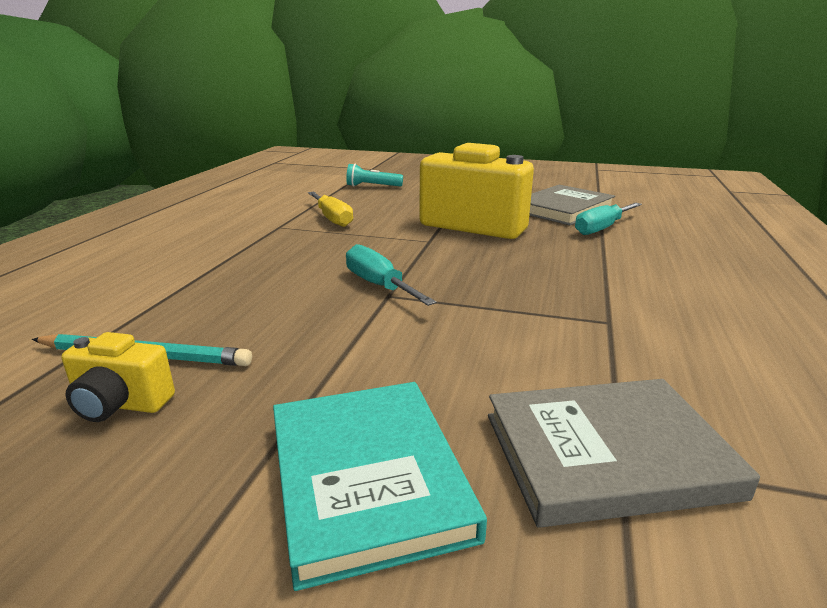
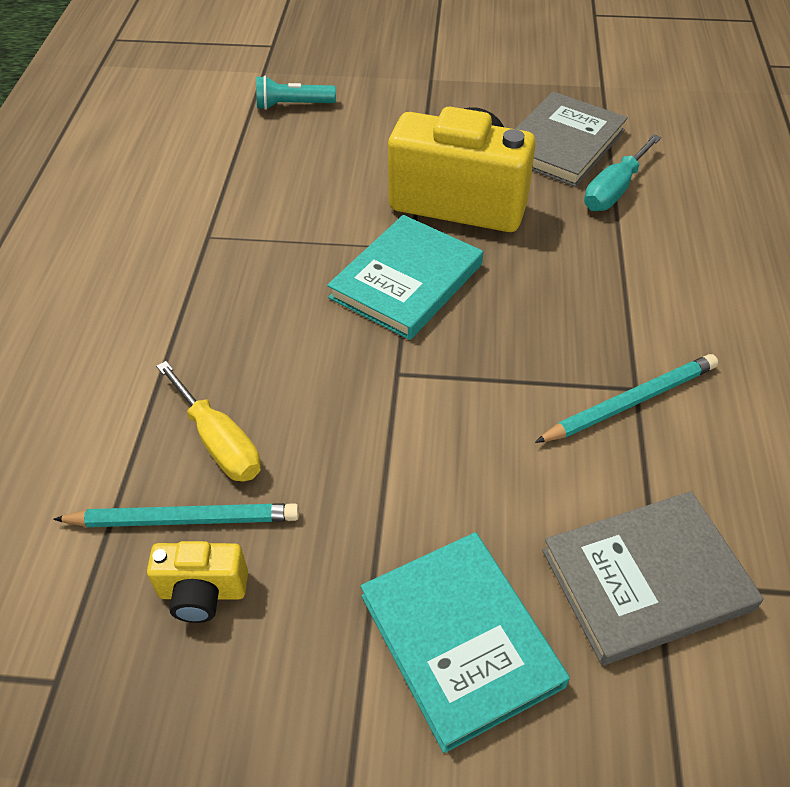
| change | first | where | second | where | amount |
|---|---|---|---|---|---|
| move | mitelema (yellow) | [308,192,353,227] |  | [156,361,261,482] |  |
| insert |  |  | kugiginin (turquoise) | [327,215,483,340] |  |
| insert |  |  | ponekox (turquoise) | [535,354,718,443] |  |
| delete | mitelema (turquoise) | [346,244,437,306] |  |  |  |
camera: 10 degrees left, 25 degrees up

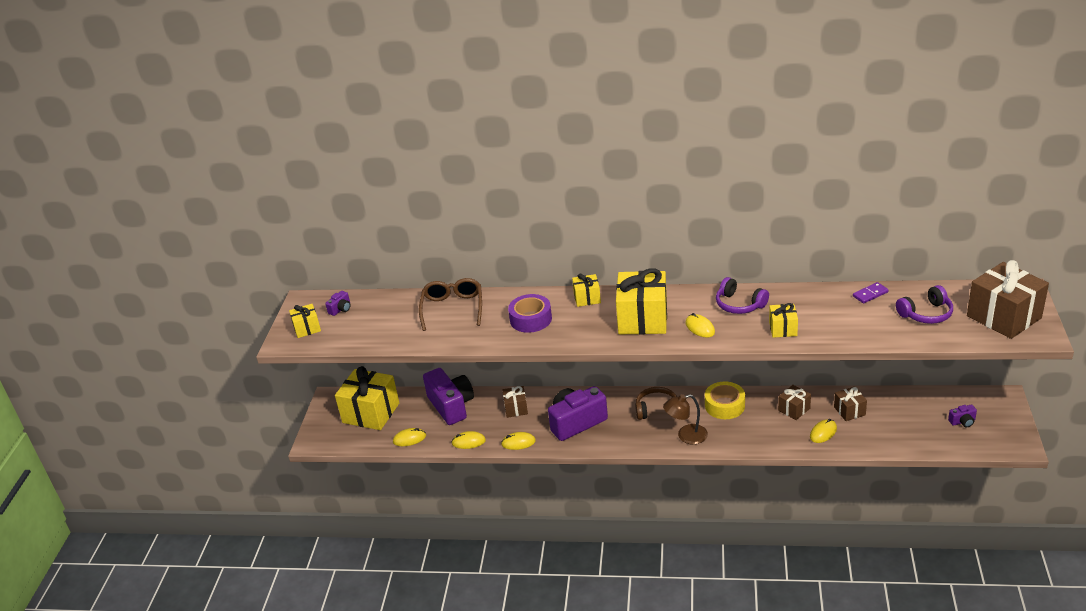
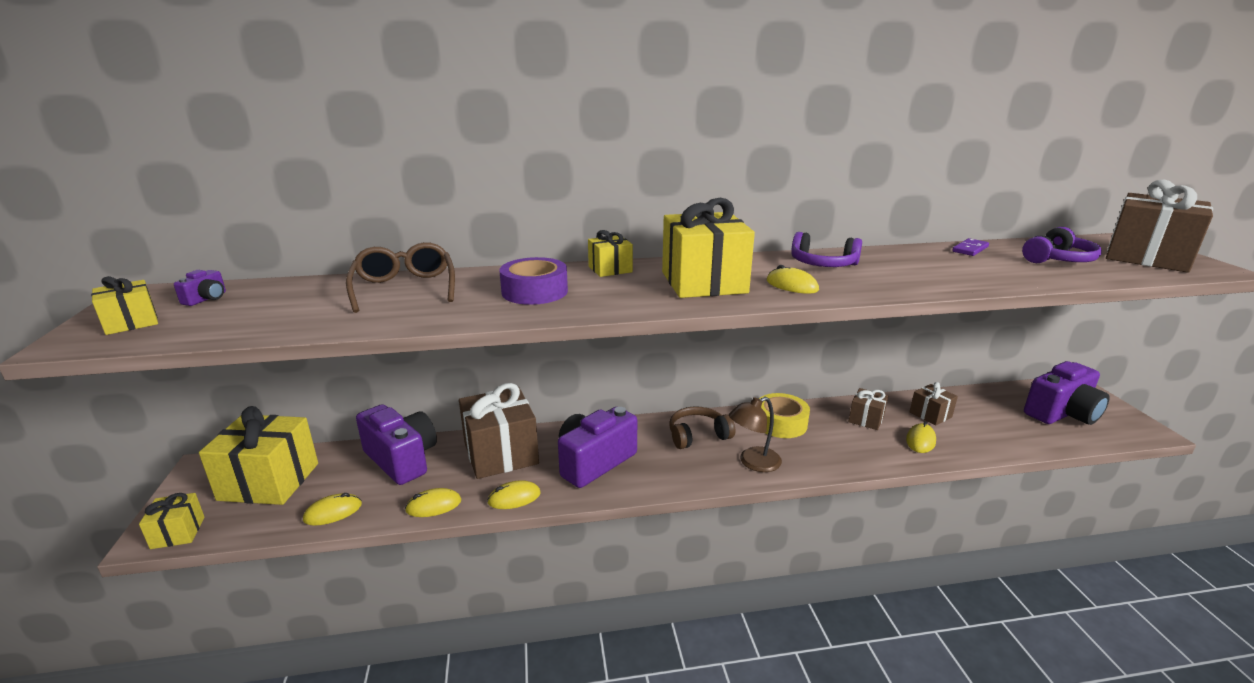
| change | first | where | second | where | amount |
|---|---|---|---|---|---|
| move | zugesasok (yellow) | [769,303,798,338] |  | [139,493,204,549] |  |
| resize | zugesasok (brown) | [502,386,528,418] |  | [459,383,539,479] | x1.99 |
| resize | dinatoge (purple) | [948,404,977,427] |  | [1024,361,1110,425] | x2.36 |
camera: 20 degrees left, 10 degrees down

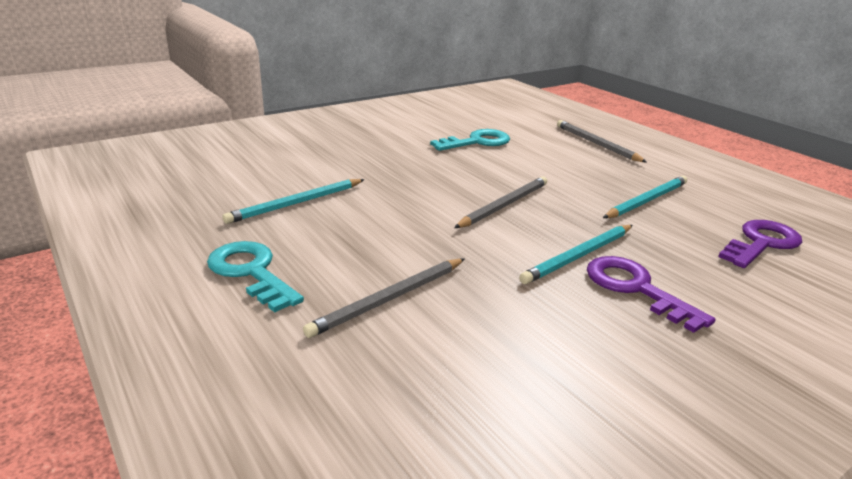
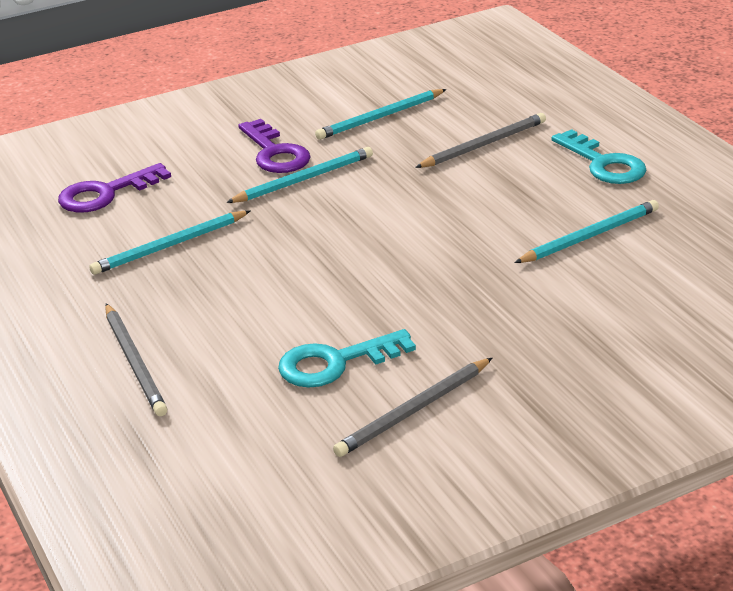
| change | first | where | second | where | amount |
|---|---|---|---|---|---|
| insert |  |  | ponekox (turquoise) | [315,89,447,140] |  |
| move | ponekox (grey) | [454,177,547,228] |  | [333,358,492,457] |  |
camera: 170 degrees left, 5 degrees up

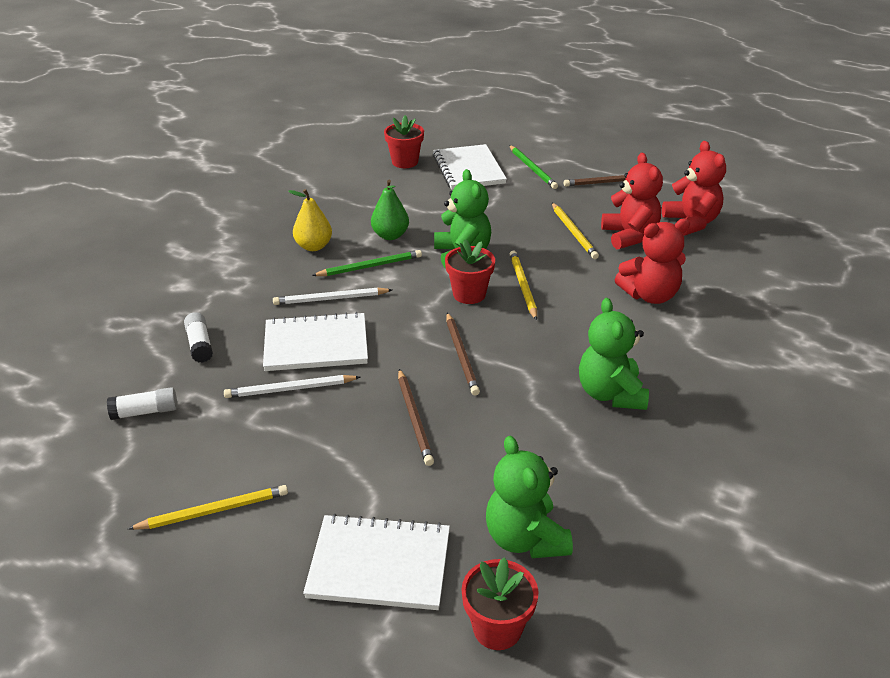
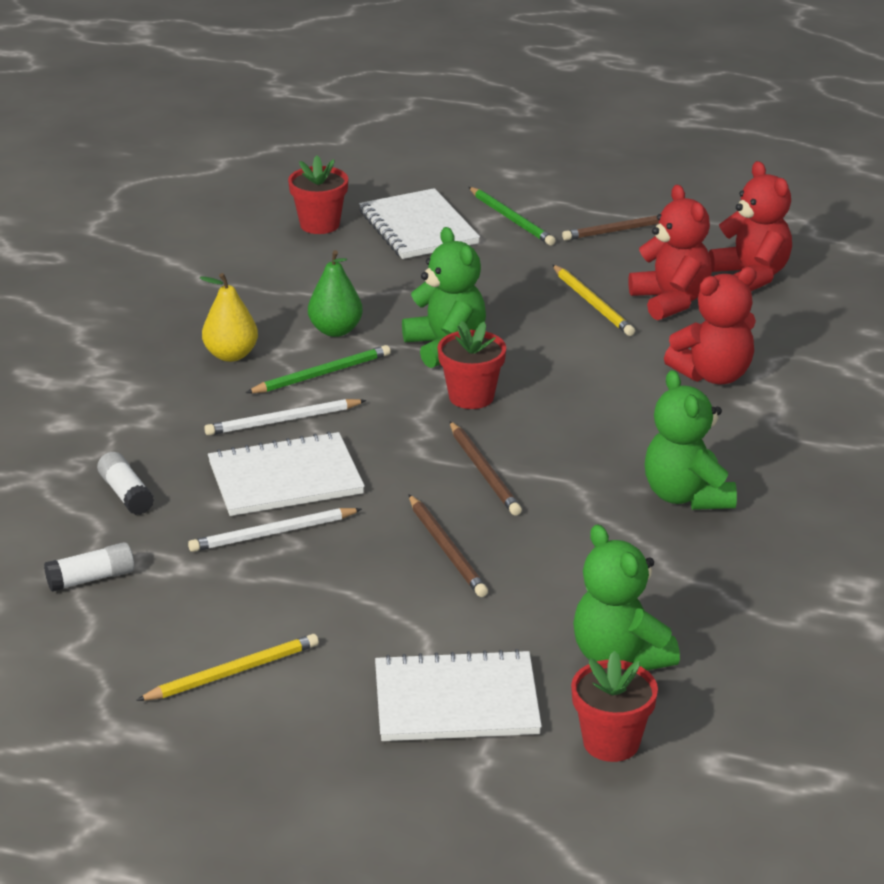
| change | first | where | second | where | amount |
|---|---|---|---|---|---|
| delete | ponekox (yellow) | [510,251,537,320] |  |  |  |
camera: 10 degrees left, 5 degrees down

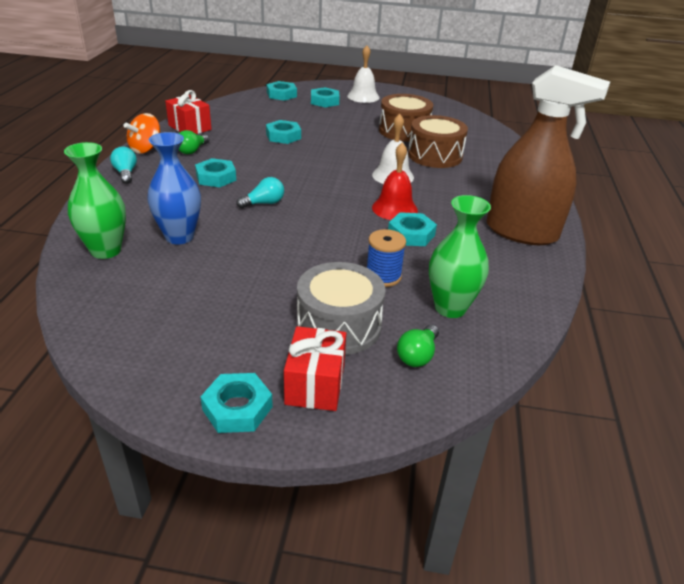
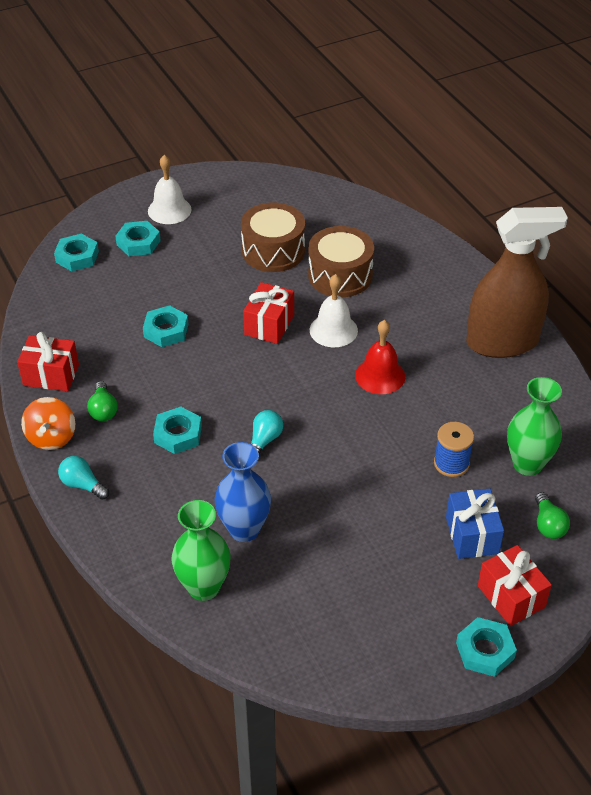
| change | first | where | second | where | amount |
|---|---|---|---|---|---|
| insert |  |  | zugesasok (red) | [243,282,294,344] |  |
| replace | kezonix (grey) | [297,262,386,355] | zugesasok (blue) | [446,489,504,559] |  |
| delete | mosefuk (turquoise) | [388,212,437,246] |  |  |  |
camera: 35 degrees left, 10 degrees up

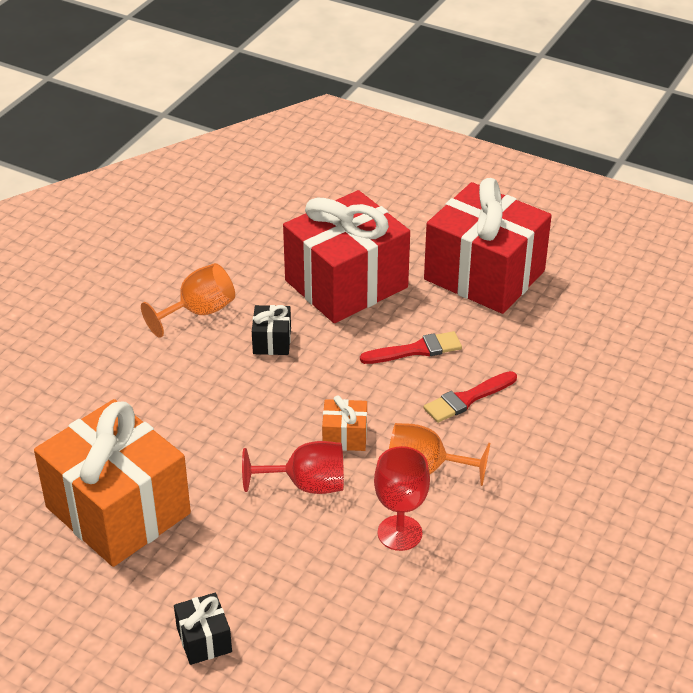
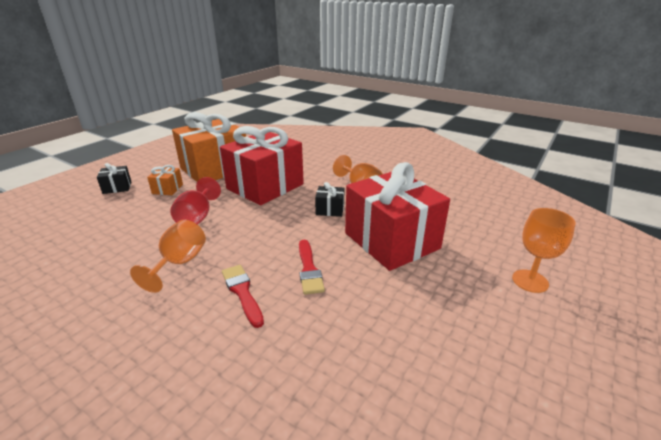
| change | first | where | second | where | amount |
|---|---|---|---|---|---|
| move | zugesasok (orange) | [322,395,367,451] |  | [147,165,183,195] |  |
| move | zugesasok (red) | [424,178,552,314] |  | [220,126,304,205] |  |
| insert |  |  | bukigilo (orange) | [512,208,576,293] |  |
| delete | bukigilo (red) | [374,446,430,551] |  |  |  |
camera: 95 degrees right, 10 degrees down

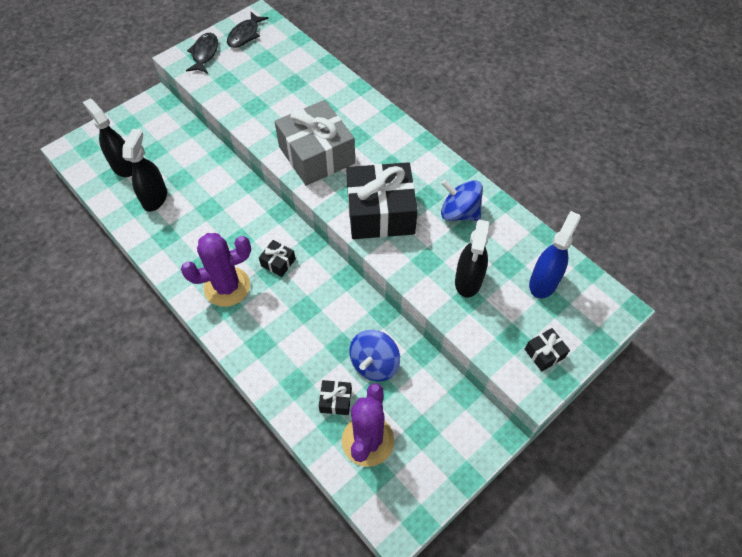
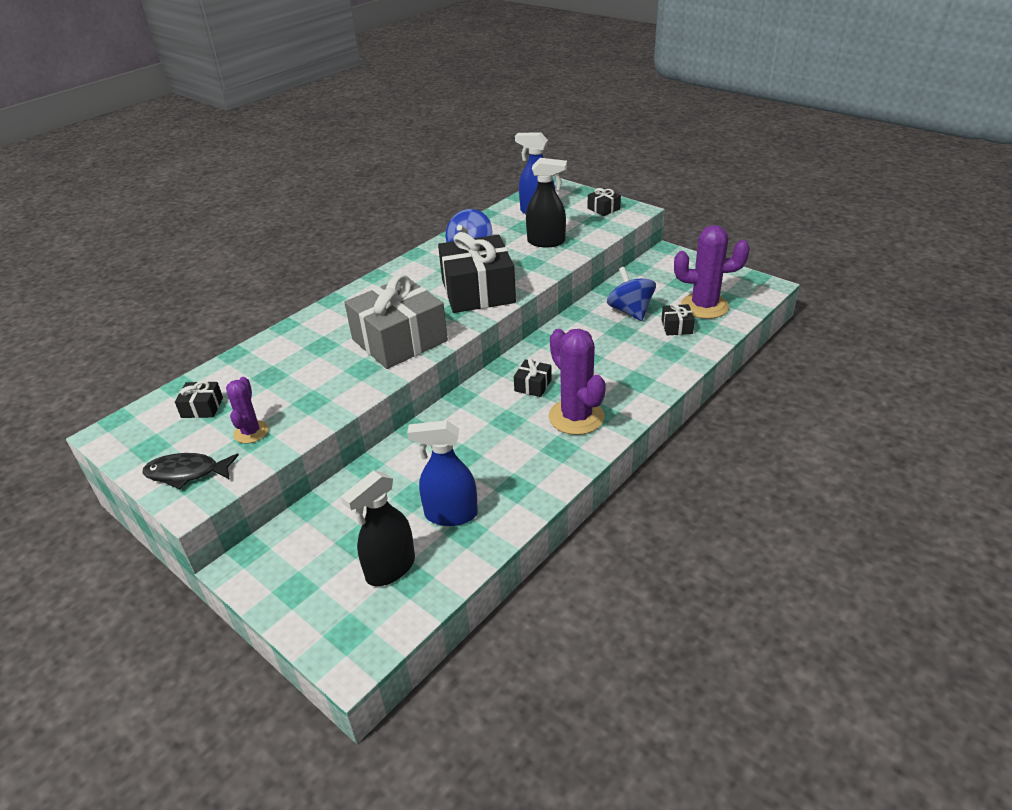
| change | first | where | second | where | amount |
|---|---|---|---|---|---|
| insert |  |  | zugesasok (black) | [175,381,223,418] |  |
| insert |  |  | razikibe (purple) | [226,377,268,443] |  |
| recolor | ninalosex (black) | [123,129,167,212] | ninalosex (blue) | [407,420,478,526] |  |
| rotate | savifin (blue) | [350,330,400,381] |  | [607,267,656,321] | 135 degrees counterclockwise |
| delete | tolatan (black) | [227,12,269,48] |  |  |  |
camera: 95 degrees left, 20 degrees down

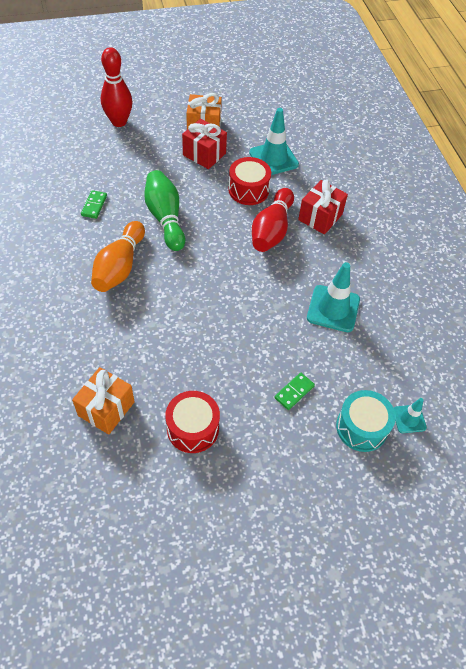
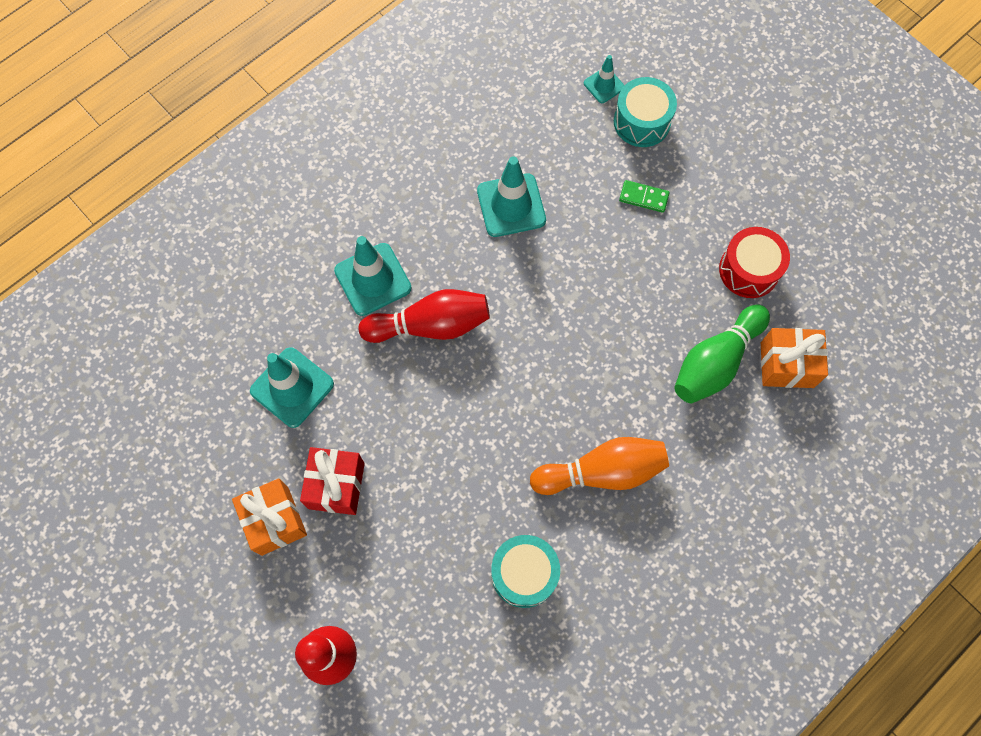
| change | first | where | second | where | amount |
|---|---|---|---|---|---|
| replace | zugesasok (red) | [298,179,348,235] | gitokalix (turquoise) | [334,236,412,316] |  |
| replace | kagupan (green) | [81,190,107,219] | kezonix (turquoise) | [491,535,560,608] |  |
| move | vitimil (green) | [144,170,185,251] |  | [674,305,770,403] |  |
| delete | kezonix (red) | [228,157,271,205] |  |  |  |
camera: 115 degrees left, 15 degrees up

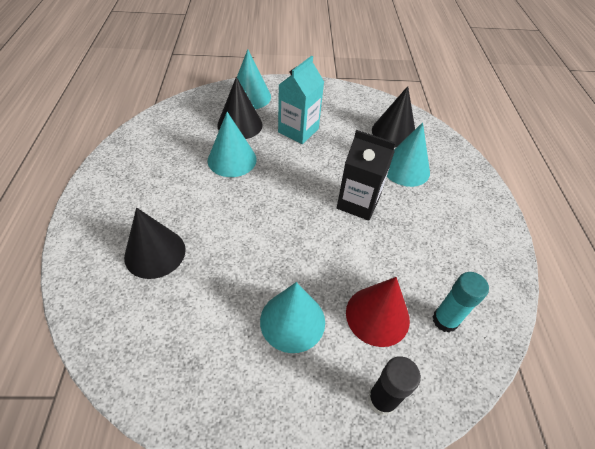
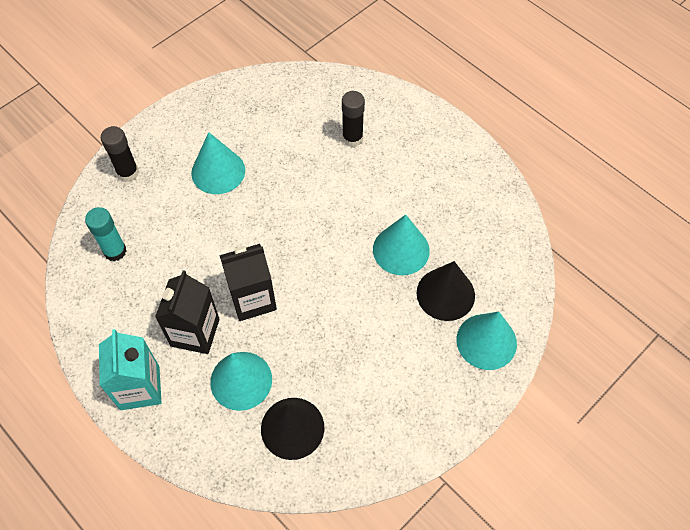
| change | first | where | second | where | amount |
|---|---|---|---|---|---|
| move | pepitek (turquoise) | [278,56,324,144] |  | [99,329,162,410] |  |
| insert |  |  | pepitek (black) | [155,270,220,354] |  |
| replace | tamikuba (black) | [124,207,186,279] | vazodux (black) | [342,91,365,147] |  |
| delete | tamikuba (red) | [346,277,410,347] |  |  |  |
camera: 140 degrees right, 10 degrees up

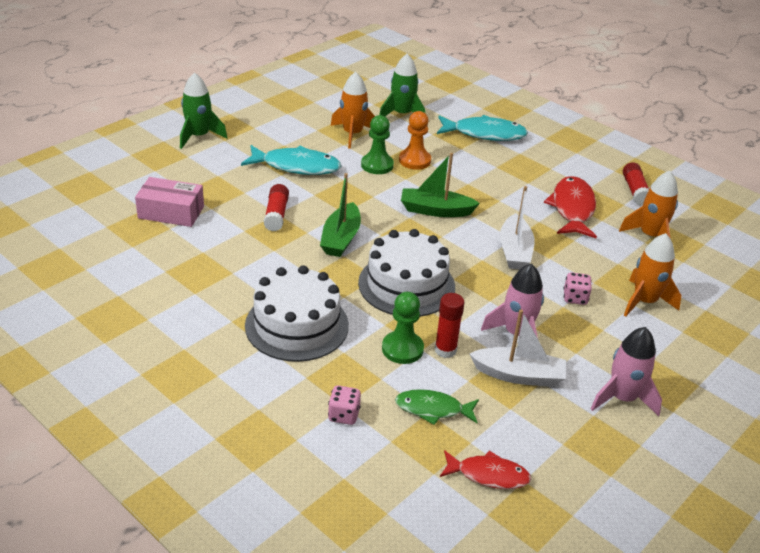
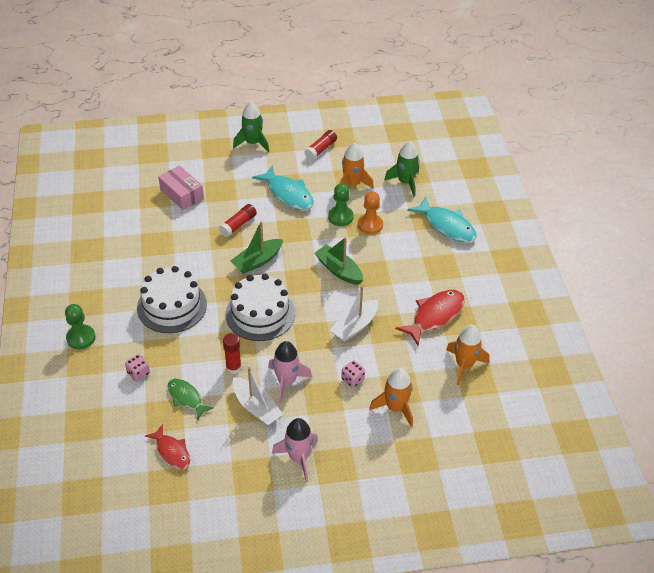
| change | first | where | second | where | amount |
|---|---|---|---|---|---|
| move | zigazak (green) | [382,292,424,364] |  | [65,304,95,349] |  |
| move | vazodux (red) | [623,162,649,206] |  | [304,130,337,160] |  |
camera: 40 degrees right, 10 degrees up

